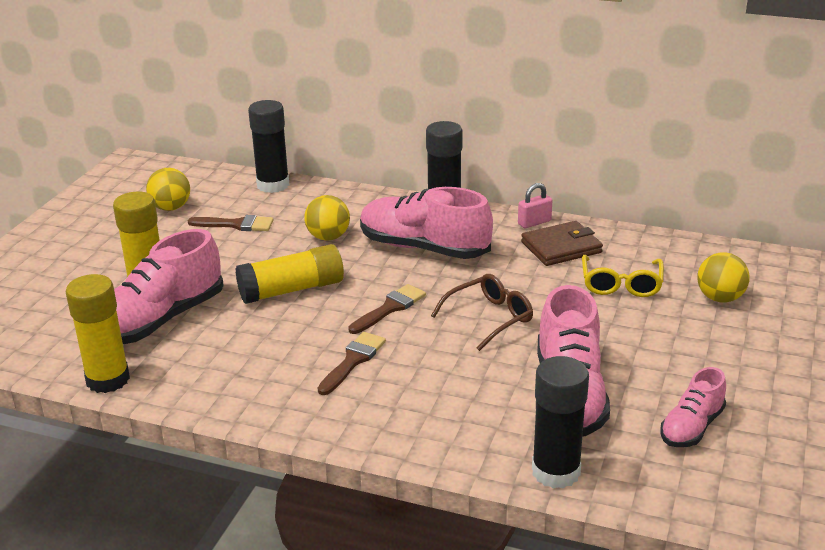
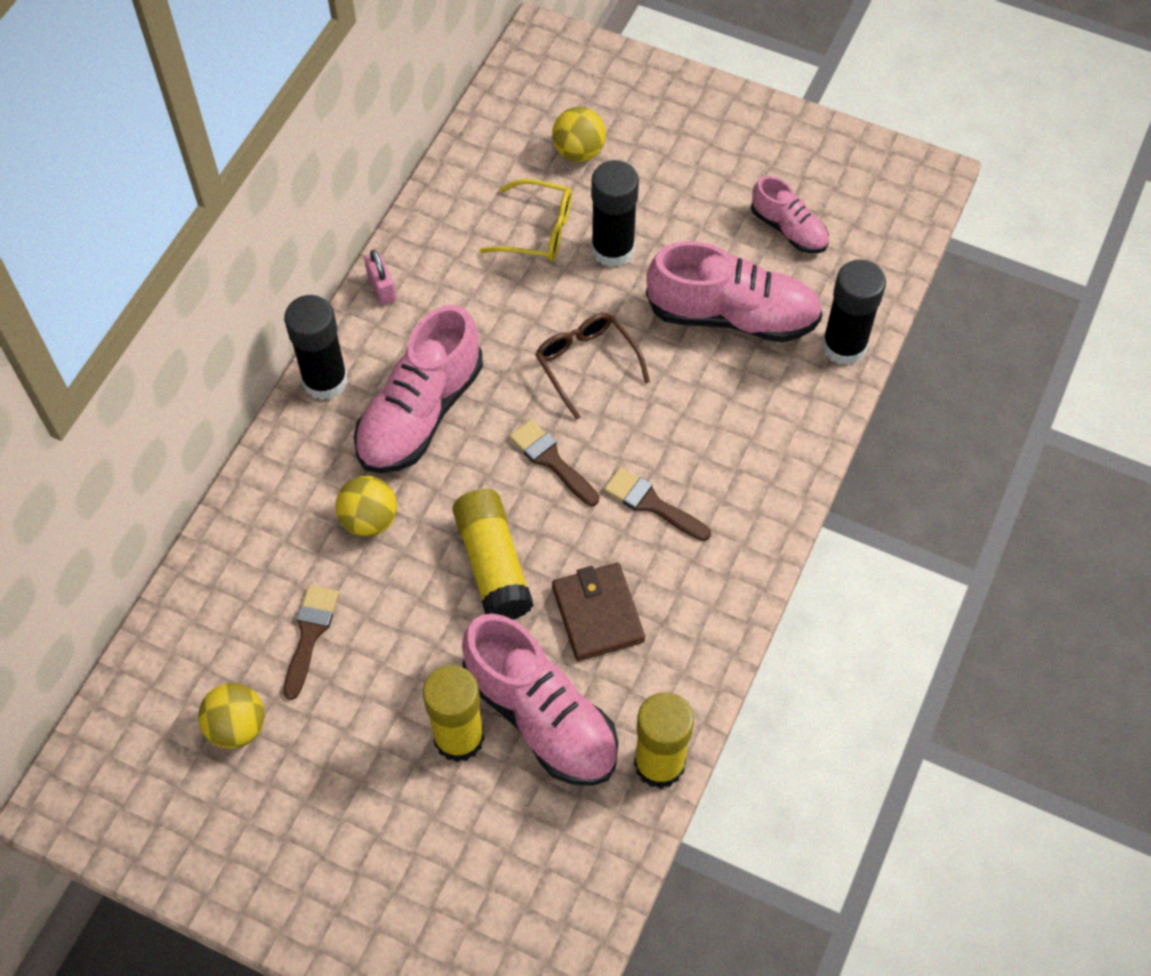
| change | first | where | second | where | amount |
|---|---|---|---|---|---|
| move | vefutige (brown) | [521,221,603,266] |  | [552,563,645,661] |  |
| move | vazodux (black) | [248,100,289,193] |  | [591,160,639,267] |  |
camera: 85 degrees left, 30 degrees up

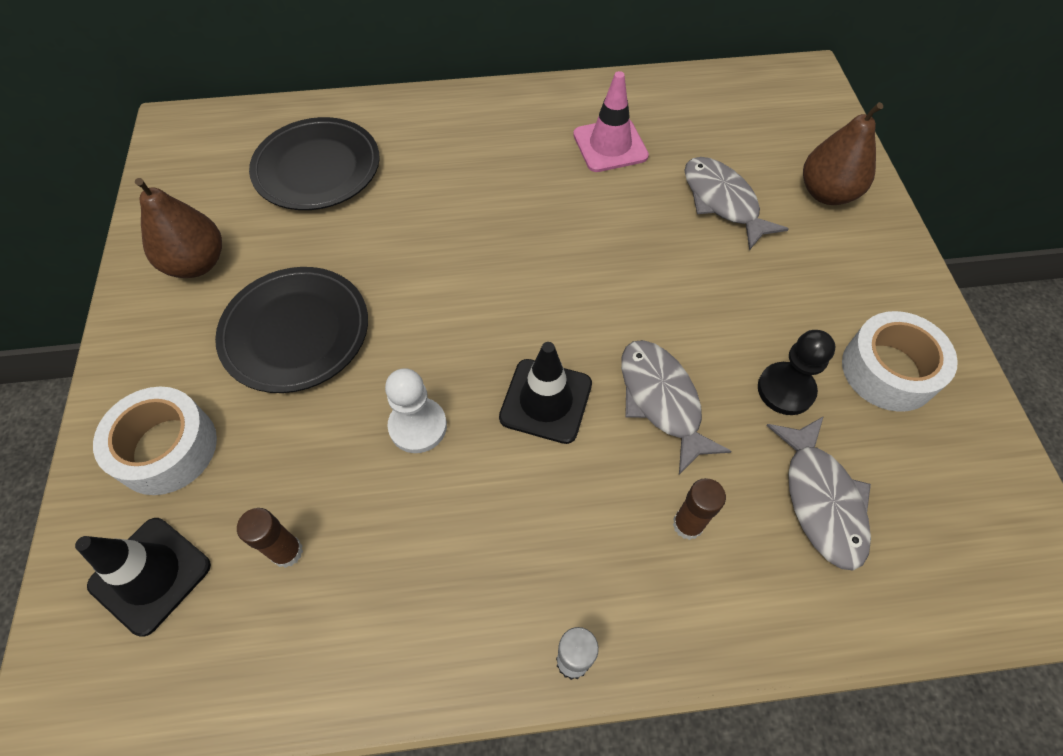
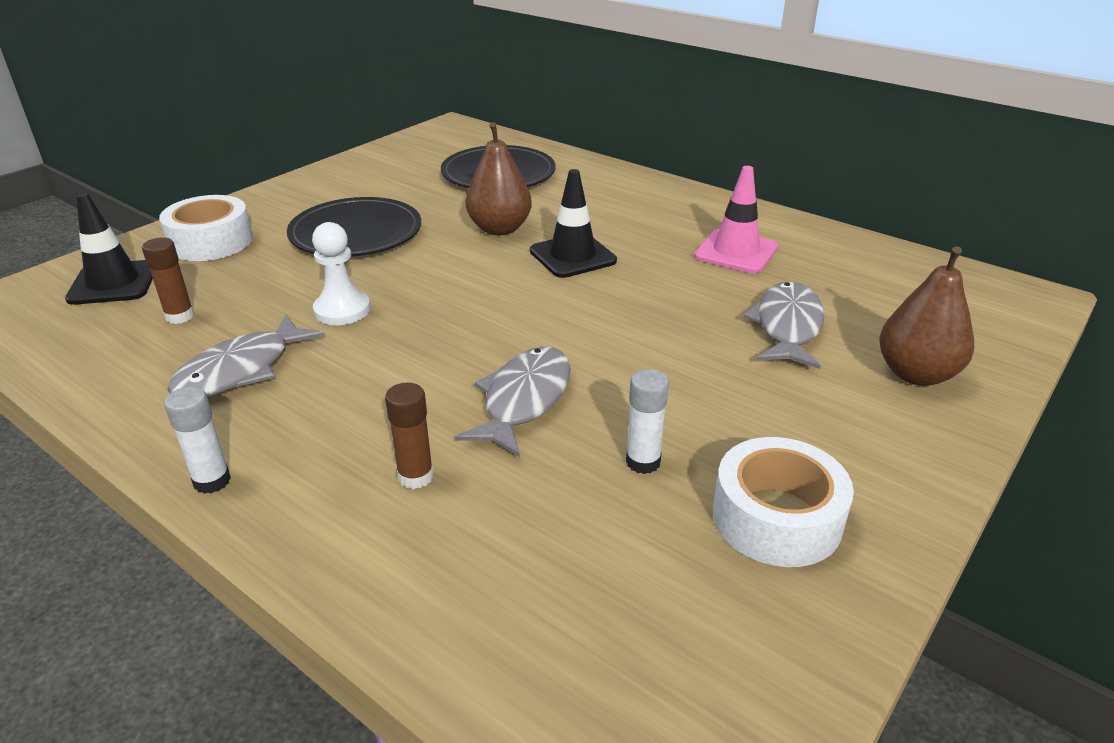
| change | first | where | second | where | amount |
|---|---|---|---|---|---|
| move | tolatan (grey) | [766,416,871,570] |  | [167,315,325,397] |  |
| move | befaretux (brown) | [135,178,222,278] |  | [466,122,532,235] |  |
| move | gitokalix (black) | [499,342,592,444] |  | [530,169,617,278] |  |
| replace | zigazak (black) | [758,330,836,415] | vazodux (white) | [626,369,669,474] |  |
camera: 45 degrees right, 25 degrees down

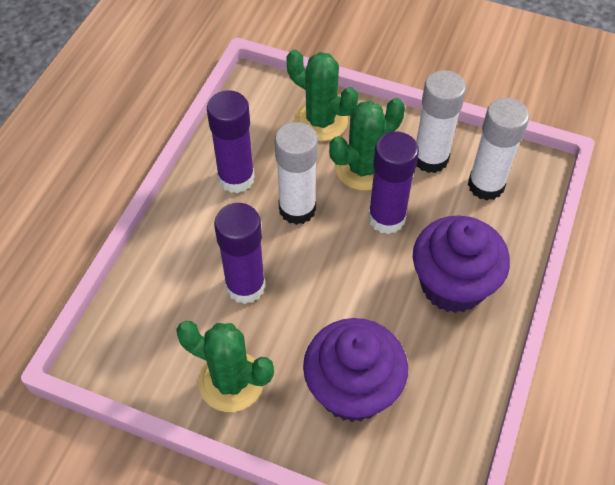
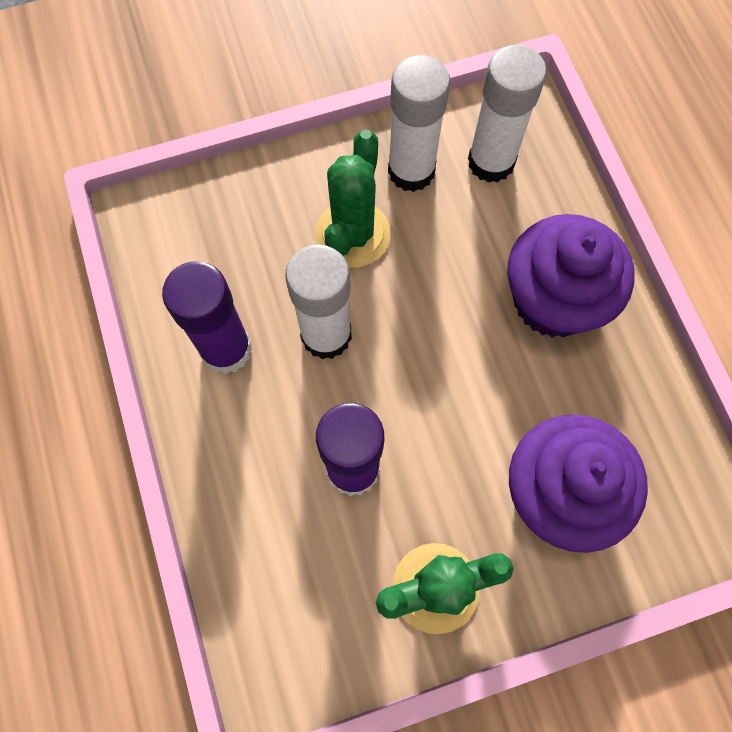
| change | first | where | second | where | amount |
|---|---|---|---|---|---|
| delete | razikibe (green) | [287,49,358,141] |  |  |  |
| delete | vazodux (purple) | [368,132,419,234] |  |  |  |
camera: 40 degrees left, 15 degrees up

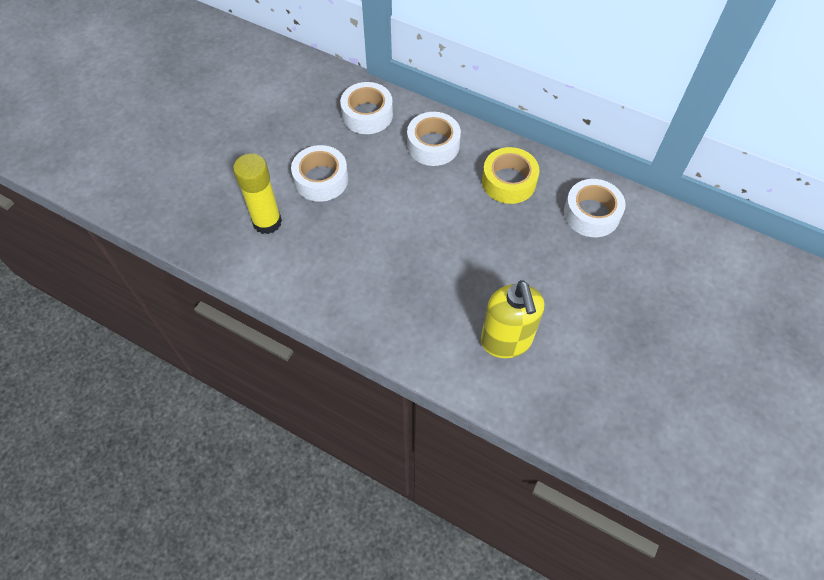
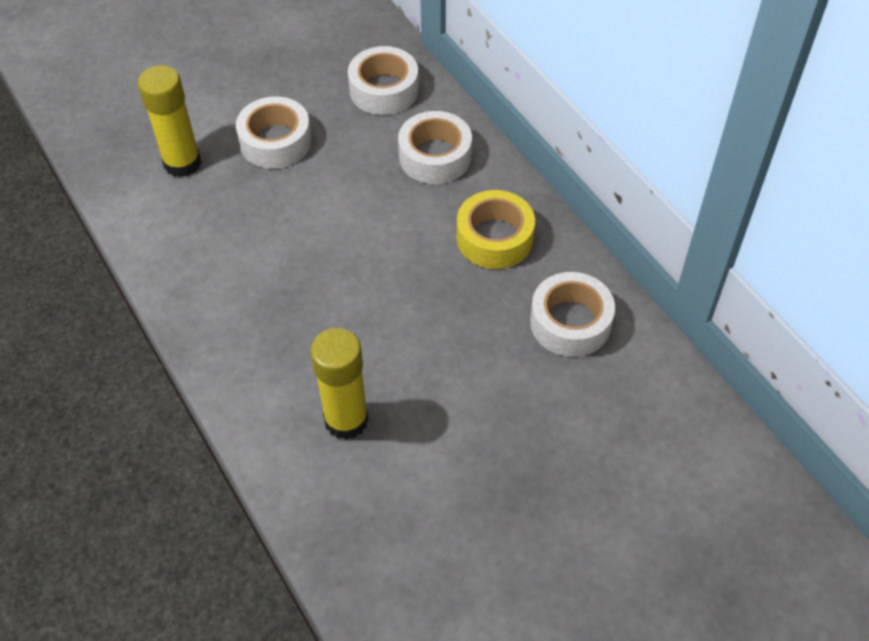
| change | first | where | second | where | amount |
|---|---|---|---|---|---|
| replace | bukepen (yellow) | [481,280,544,358] | vazodux (yellow) | [310,328,369,440] |  |
camera: 30 degrees right, 5 degrees down

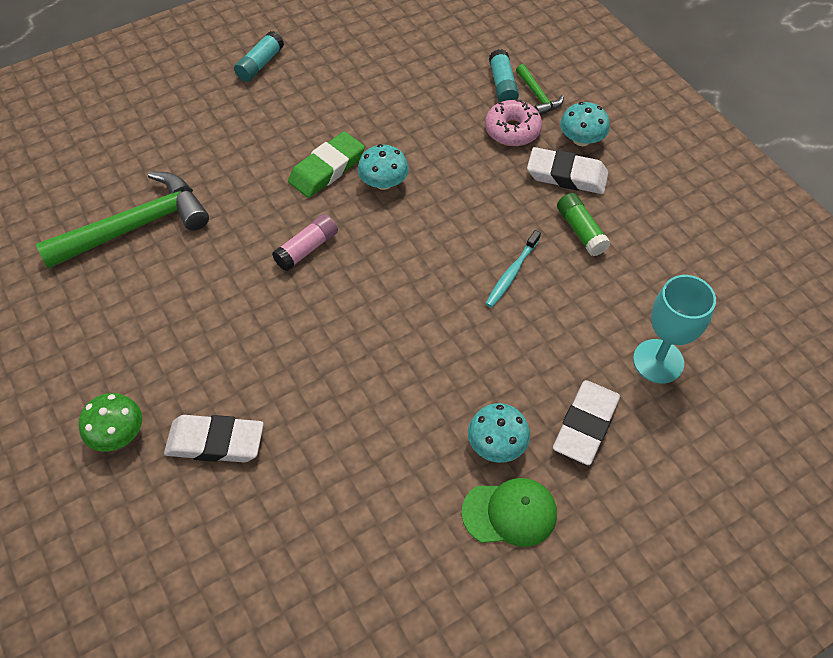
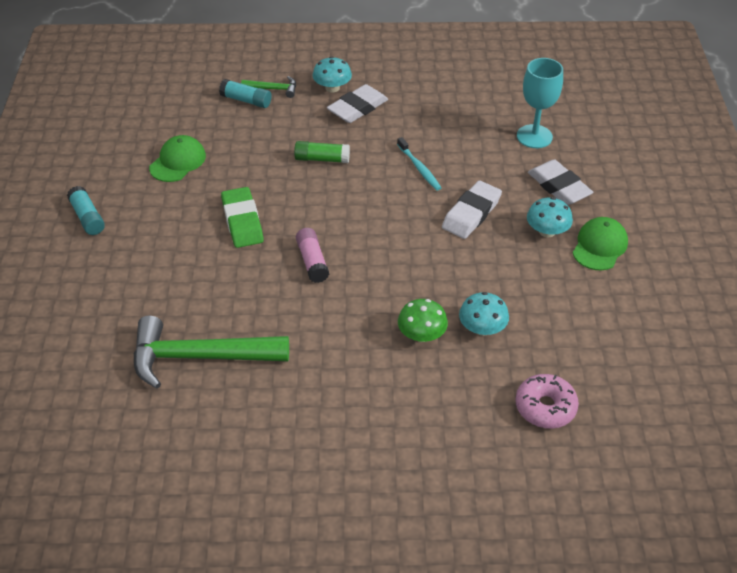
| change | first | where | second | where | amount |
|---|---|---|---|---|---|
| rotate | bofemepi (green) | [36,171,209,269] |  | [134,316,289,389] | 90 degrees counterclockwise |
| insert |  |  | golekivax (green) | [149,135,206,182] |  |
| move | vazodux (green) | [557,193,611,256] |  | [294,141,350,163] |  |
| move | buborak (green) | [79,393,142,452] |  | [398,299,448,342] |  |
| move | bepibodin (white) | [164,415,264,463] |  | [442,181,502,239] |  |
| move | buborak (turquoise) | [358,144,409,190] |  | [459,292,509,336] |  |
| move | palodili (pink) | [485,99,542,146] |  | [515,374,579,429] |  |
camera: 60 degrees left, 10 degrees down

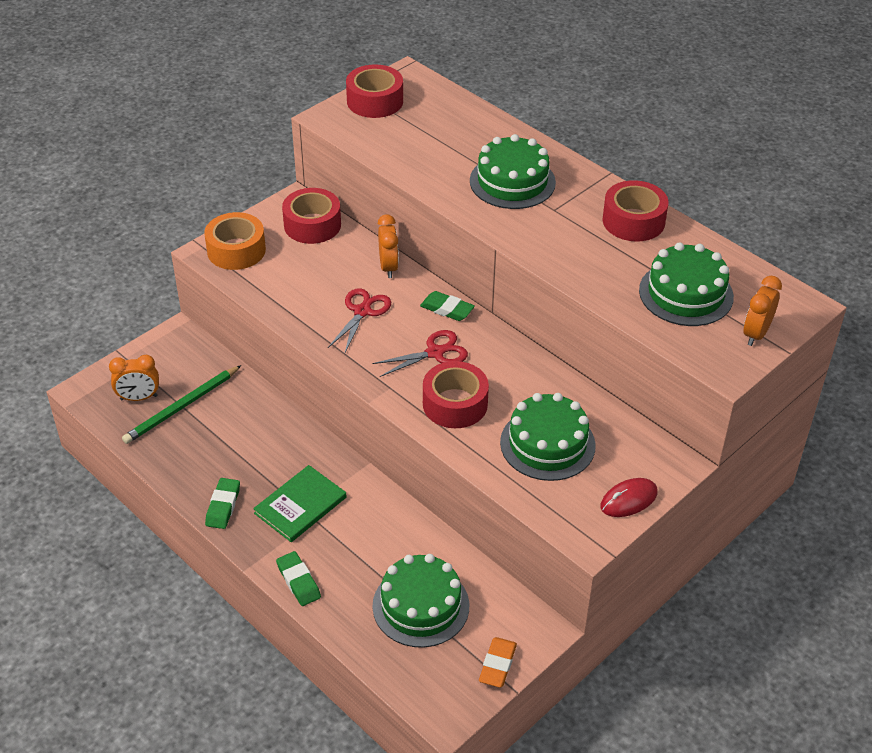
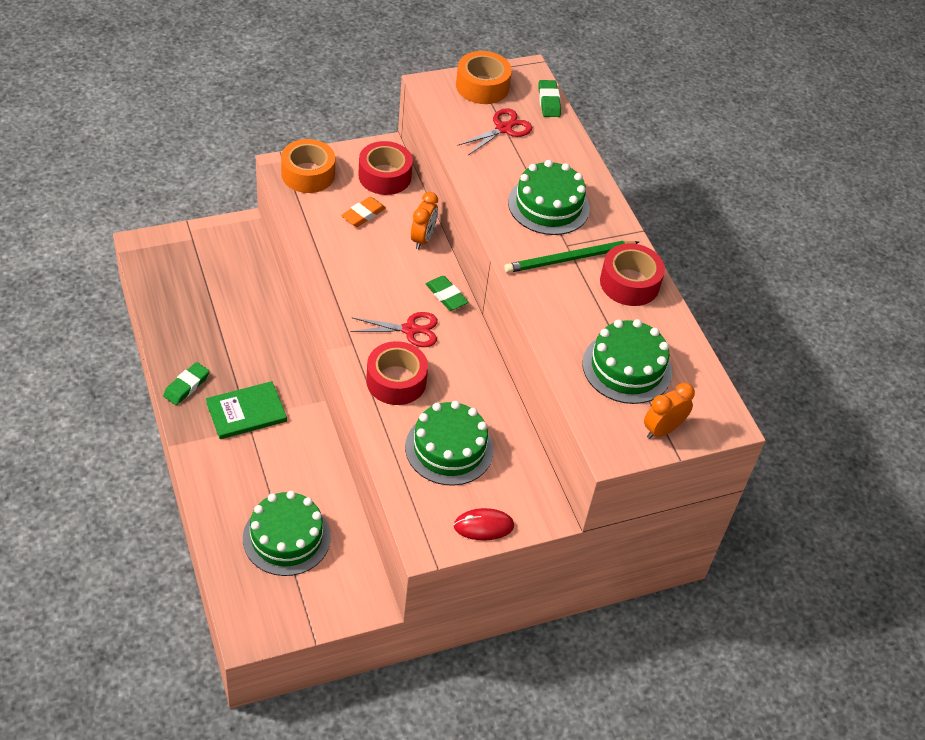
| change | first | where | second | where | amount |
|---|---|---|---|---|---|
| move | bepibodin (orange) | [479,637,517,688] |  | [341,197,386,227] |  |
| recolor | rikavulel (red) | [346,64,403,118] | rikavulel (orange) | [456,51,512,104] |  |
| move | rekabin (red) | [328,288,391,352] |  | [457,108,532,155] |  |
| move | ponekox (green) | [122,365,241,444] |  | [504,241,639,273] |  |
| move | bepibodin (green) | [276,551,321,606] |  | [538,80,561,117] |  |
| delete | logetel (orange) | [109,355,159,401] |  |  |  |
camera: 20 degrees right, 5 degrees up

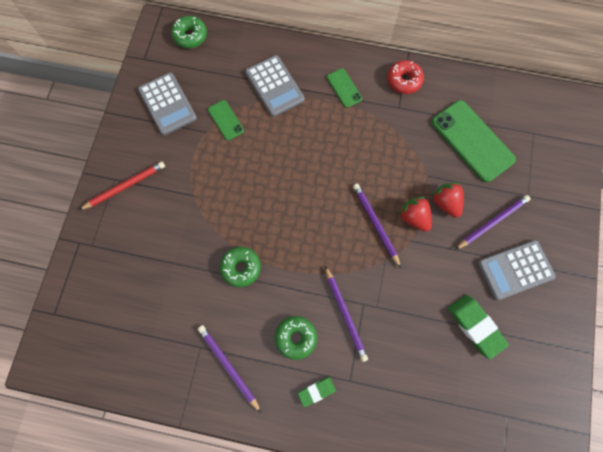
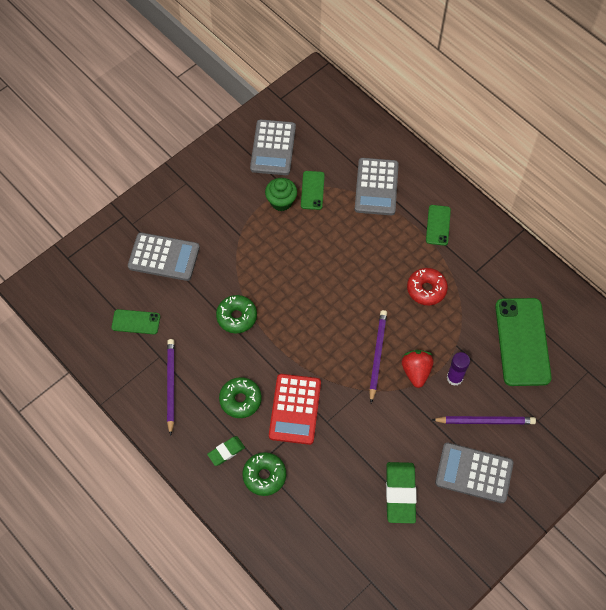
| change | first | where | second | where | amount |
|---|---|---|---|---|---|
| insert |  |  | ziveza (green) | [112,309,160,334] |  |
| insert |  |  | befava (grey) | [128,232,200,281] |  |
| rotate | bepibodin (green) | [298,377,336,407] |  | [207,436,245,466] | 45 degrees counterclockwise |
| move | palodili (green) | [171,16,207,48] |  | [242,452,286,496] |  |
| insert |  |  | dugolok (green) | [265,178,297,211] |  |
| replace | ponekox (purple) | [325,266,368,362] | befava (red) | [269,374,321,445] |  |
| move | palodili (red) | [387,60,424,94] |  | [407,268,448,305] |  |
| replace | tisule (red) | [431,182,464,218] | vazodux (purple) | [447,352,470,386] |  |
| delete | ponekox (red) | [79,162,165,210] |  |  |  |
camera: 35 degrees right, 10 degrees down

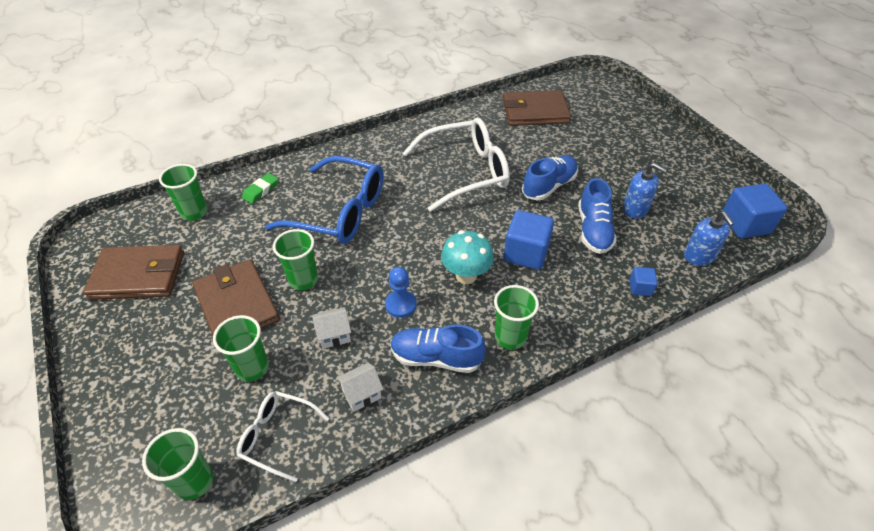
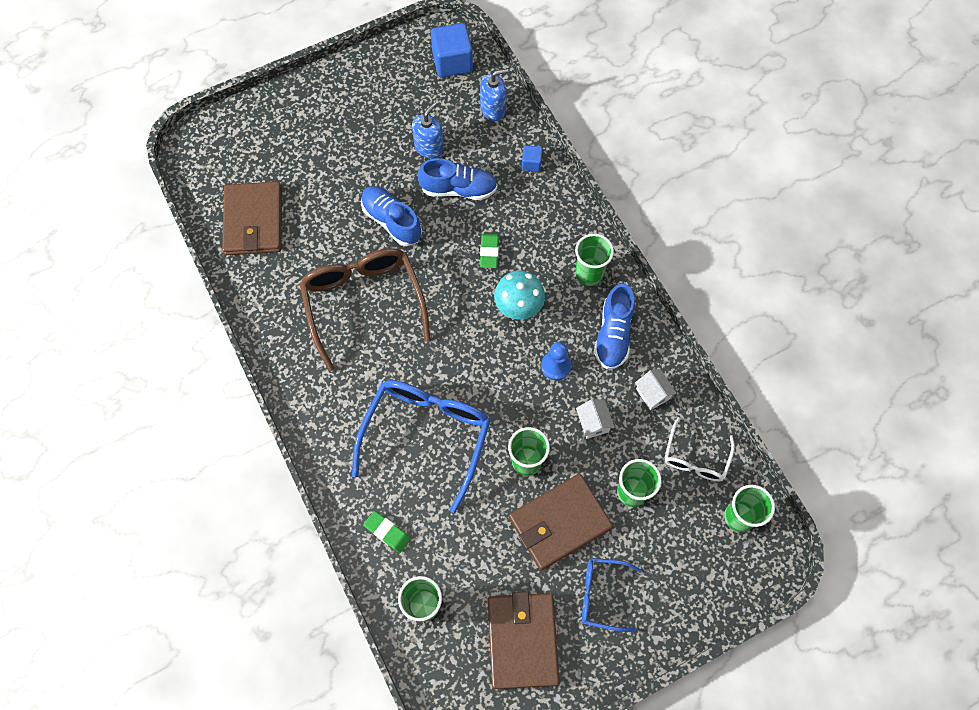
| change | first | where | second | where | amount |
|---|---|---|---|---|---|
| recolor | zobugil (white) | [403,117,510,212] | zobugil (brown) | [299,248,431,371] |  |
| replace | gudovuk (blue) | [504,210,554,270] | bepibodin (green) | [480,234,499,268] |  |
| insert |  |  | zobugil (blue) | [582,558,642,632] |  |
camera: 90 degrees left, 20 degrees up

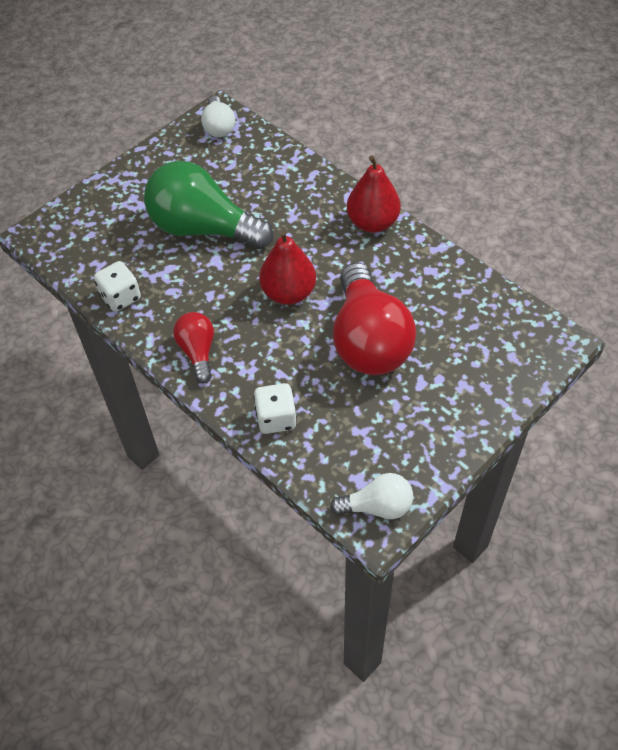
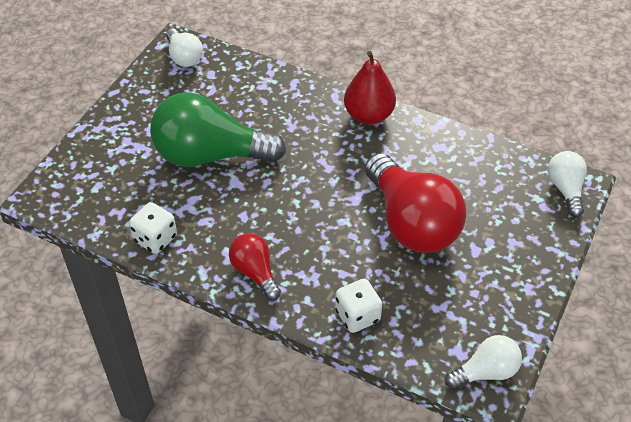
| change | first | where | second | where | amount |
|---|---|---|---|---|---|
| insert |  |  | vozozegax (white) | [548,151,587,217] |  |
| delete | befaretux (red) | [259,230,316,305] |  |  |  |
camera: 20 degrees left, 5 degrees down

